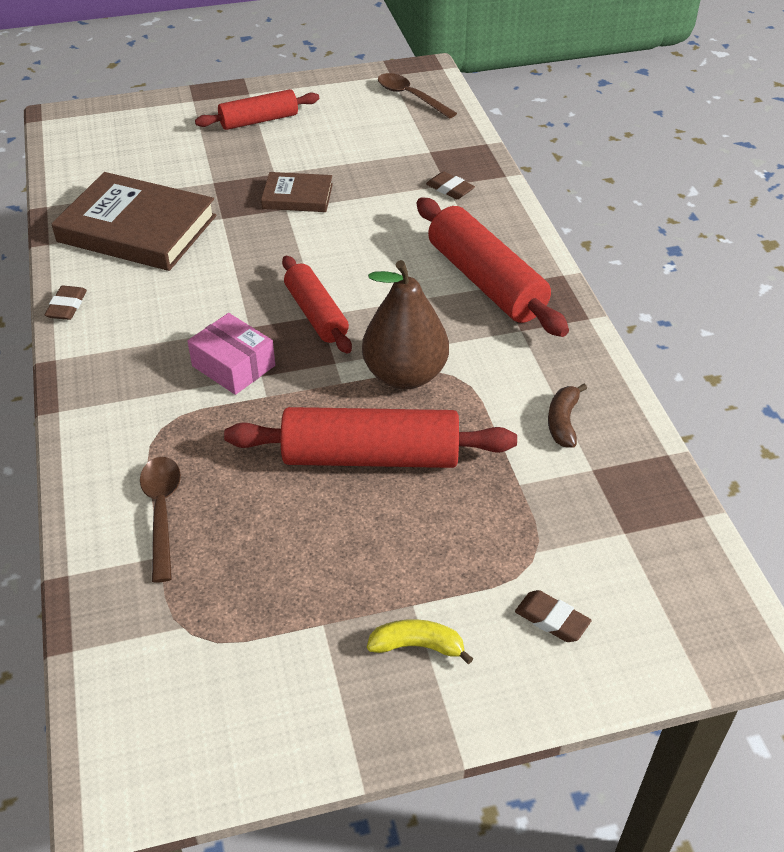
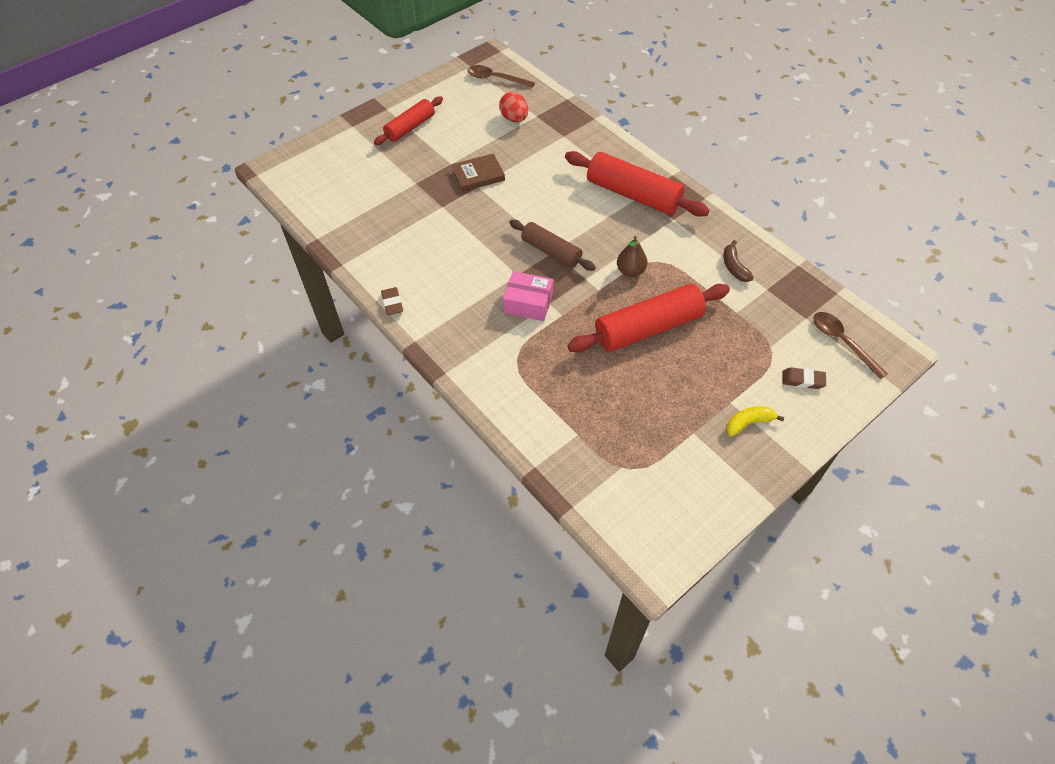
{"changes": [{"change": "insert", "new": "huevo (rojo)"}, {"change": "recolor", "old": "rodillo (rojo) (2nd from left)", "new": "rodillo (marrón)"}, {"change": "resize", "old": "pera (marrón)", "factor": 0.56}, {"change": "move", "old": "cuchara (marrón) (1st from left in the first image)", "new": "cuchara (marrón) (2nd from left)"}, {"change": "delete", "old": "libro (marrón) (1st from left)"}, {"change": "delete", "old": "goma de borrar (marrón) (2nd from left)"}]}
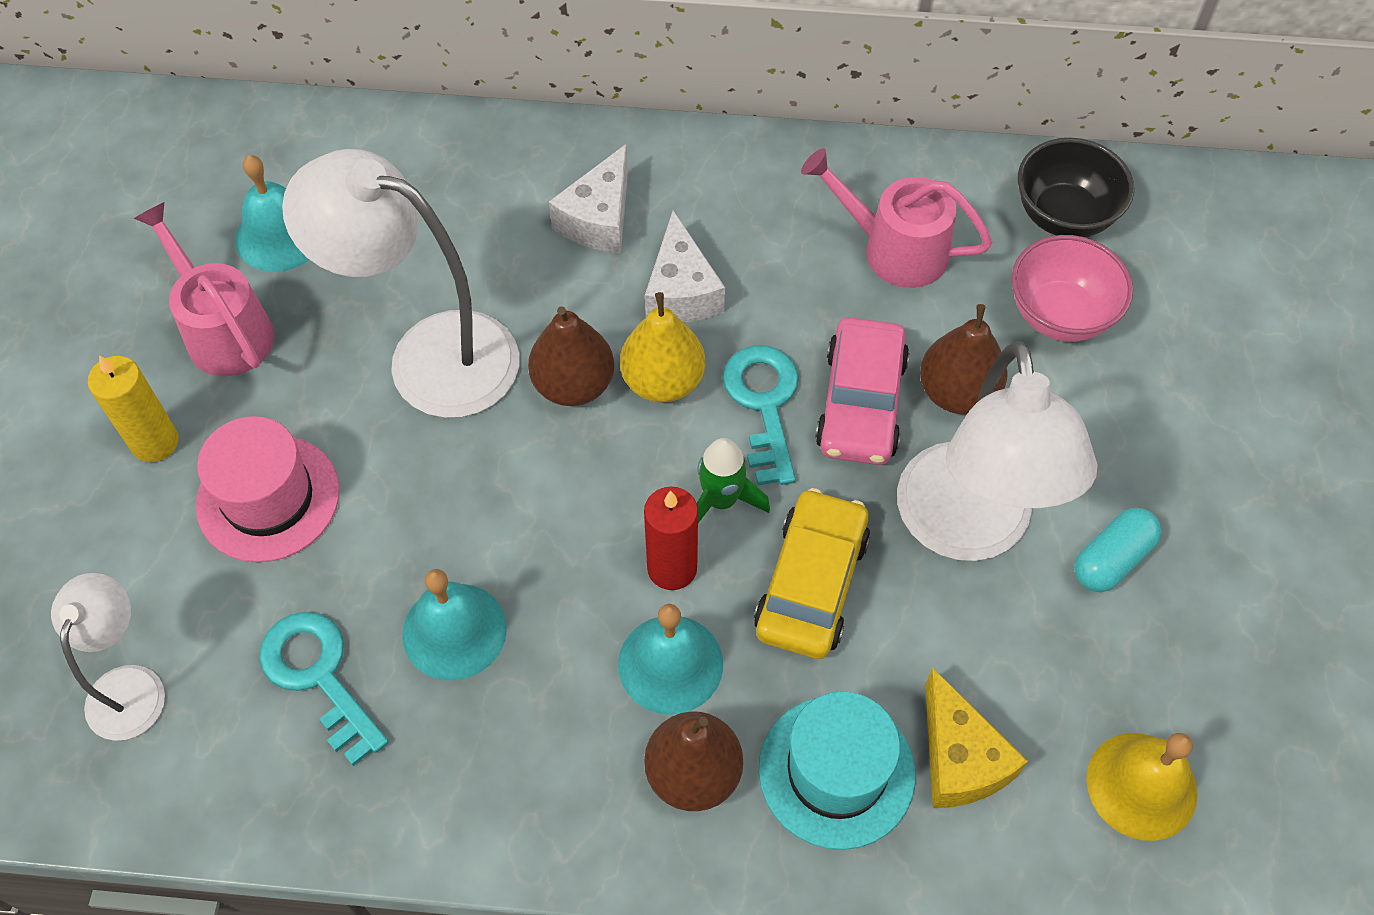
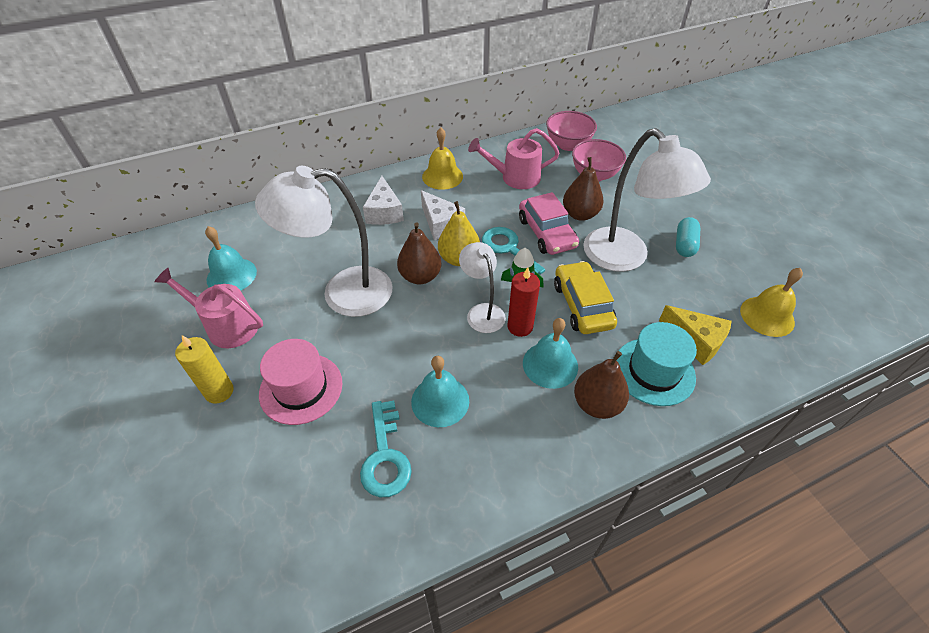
{"changes": [{"change": "rotate", "old": "llave (turquesa) (1st from left)", "degrees": -120}, {"change": "insert", "new": "campana (amarillo) (1st from left)"}, {"change": "move", "old": "lámpara (blanco) (1st from left in the first image)", "new": "lámpara (blanco) (2nd from left)"}, {"change": "recolor", "old": "cuenco (negro)", "new": "cuenco (rosa) (1st from left)"}]}
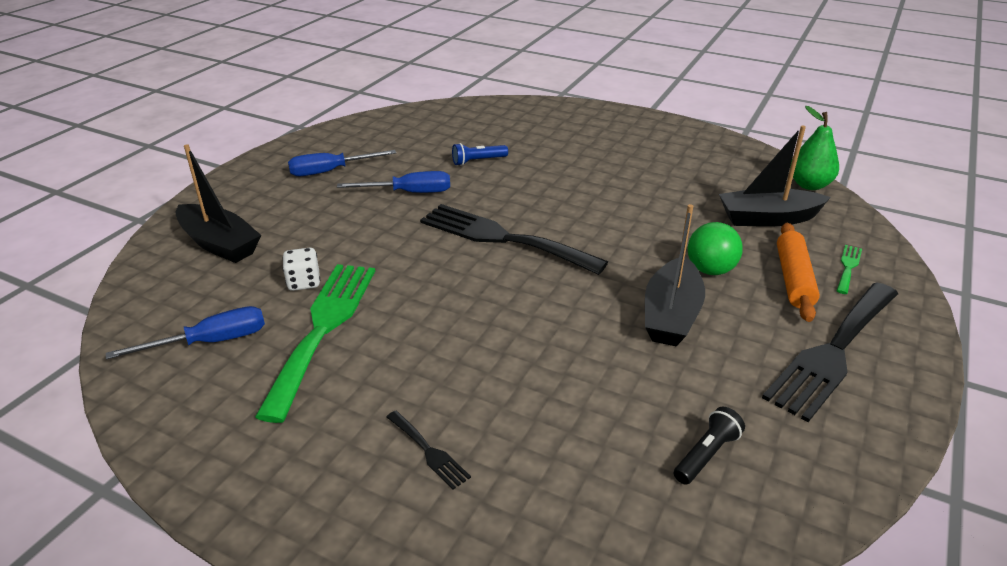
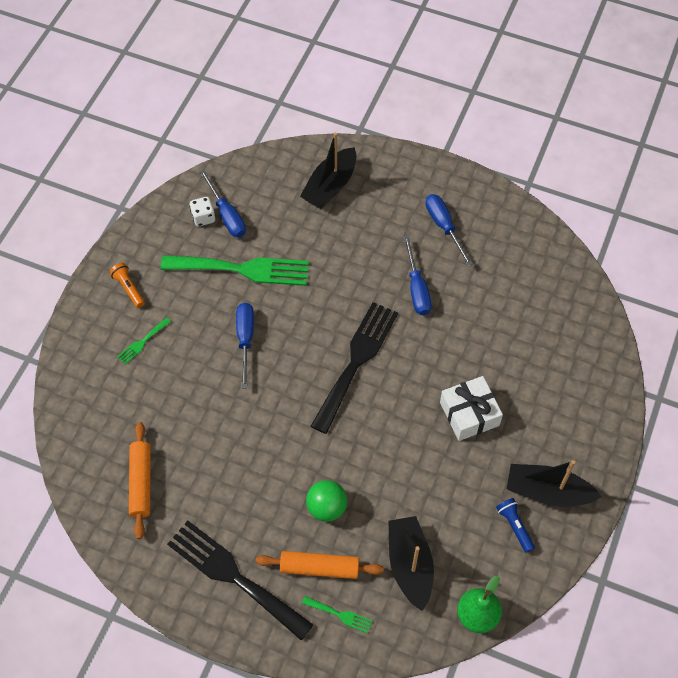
{"changes": [{"change": "insert", "new": "lámpara de mano (naranja)"}, {"change": "recolor", "old": "tenedor (negro) (1st from left)", "new": "tenedor (verde) (1st from left)"}, {"change": "replace", "old": "lámpara de mano (negro)", "new": "rodillo (naranja) (1st from left)"}, {"change": "move", "old": "dado (blanco)"}, {"change": "insert", "new": "destornillador (azul) (2nd from left)"}, {"change": "insert", "new": "regalo (blanco)"}, {"change": "move", "old": "lámpara de mano (azul)"}, {"change": "move", "old": "barco (negro) (2nd from left in the first image)", "new": "barco (negro) (3rd from left)"}]}
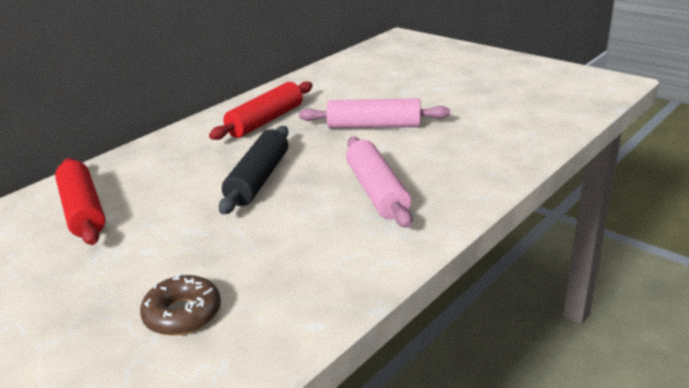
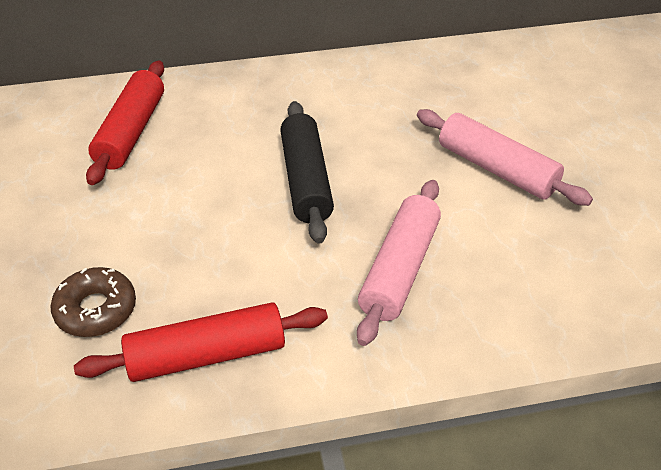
{"changes": [{"change": "move", "old": "rodillo (rojo) (2nd from left)"}, {"change": "rotate", "old": "rodillo (negro)", "degrees": -60}]}
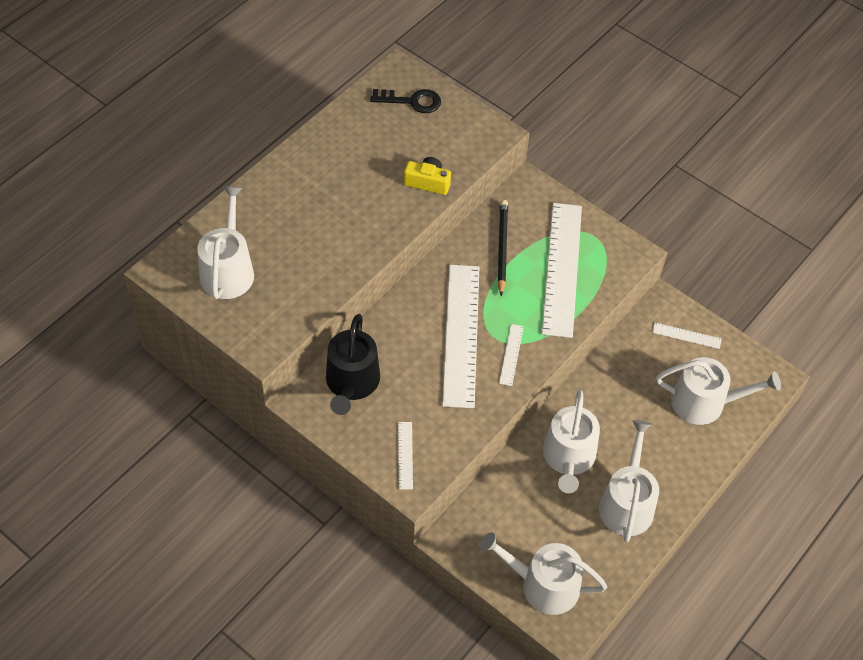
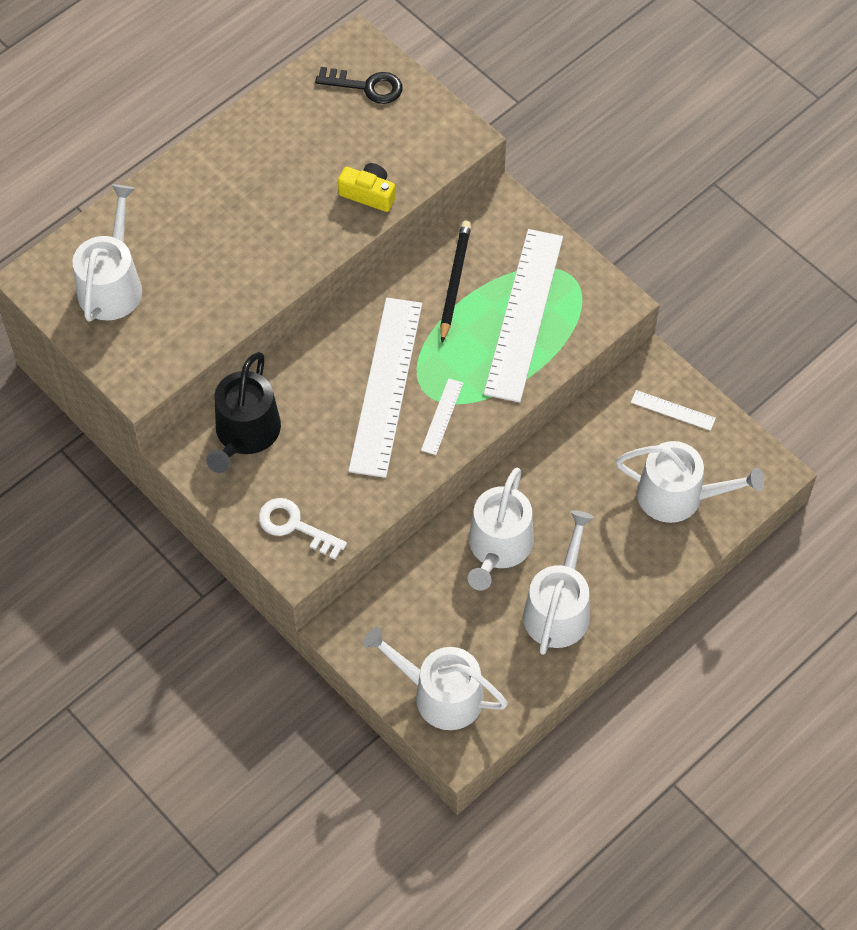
{"changes": [{"change": "replace", "old": "regla (blanco) (1st from left)", "new": "llave (blanco)"}]}
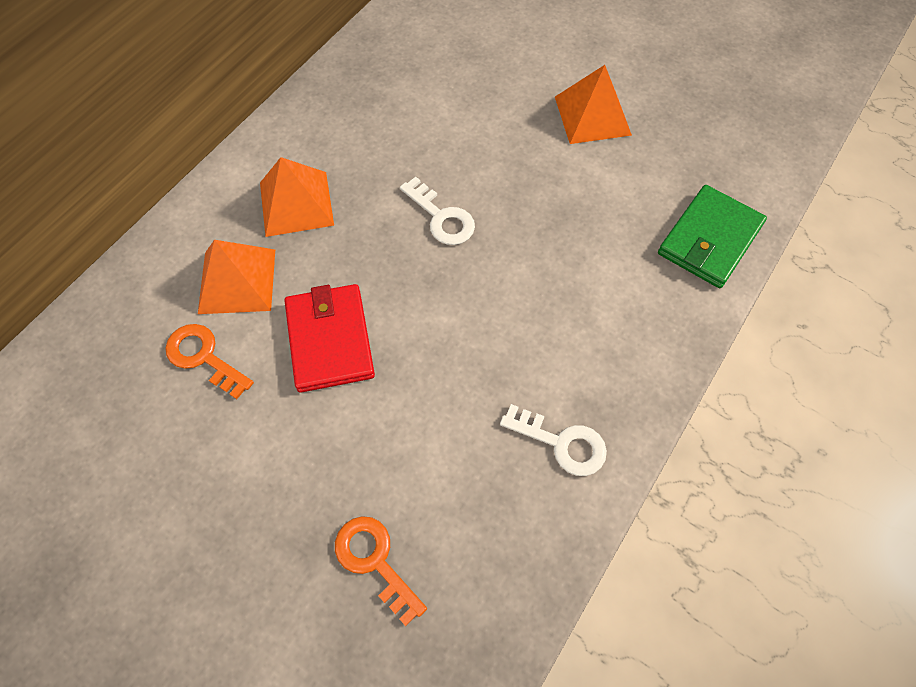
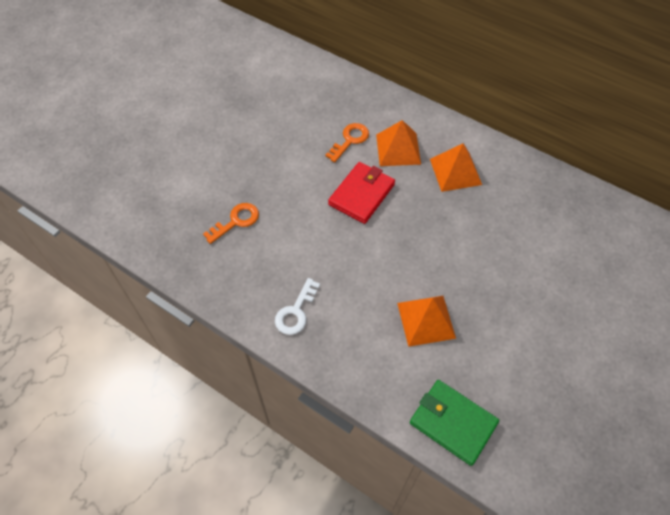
{"changes": [{"change": "rotate", "old": "cartera (rojo)", "degrees": -45}, {"change": "move", "old": "pirámide (naranja) (3rd from left in the first image)", "new": "pirámide (naranja) (2nd from left)"}, {"change": "delete", "old": "llave (blanco) (1st from left)"}]}
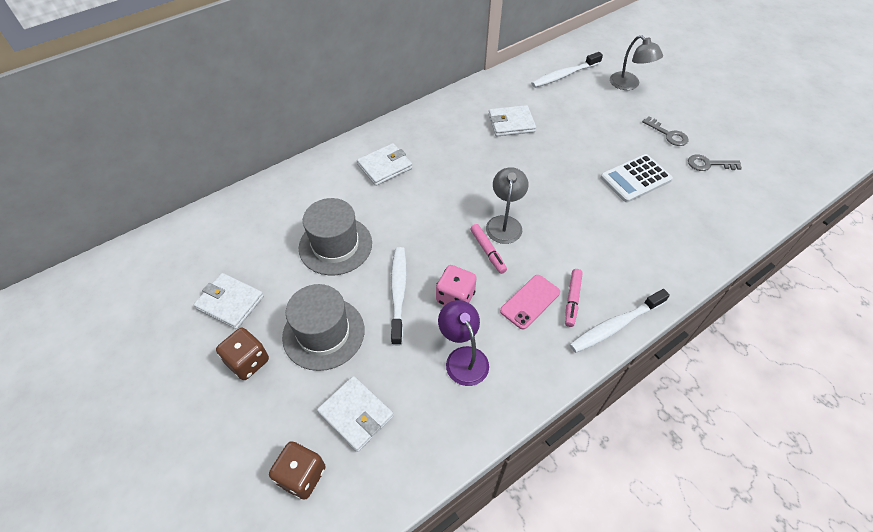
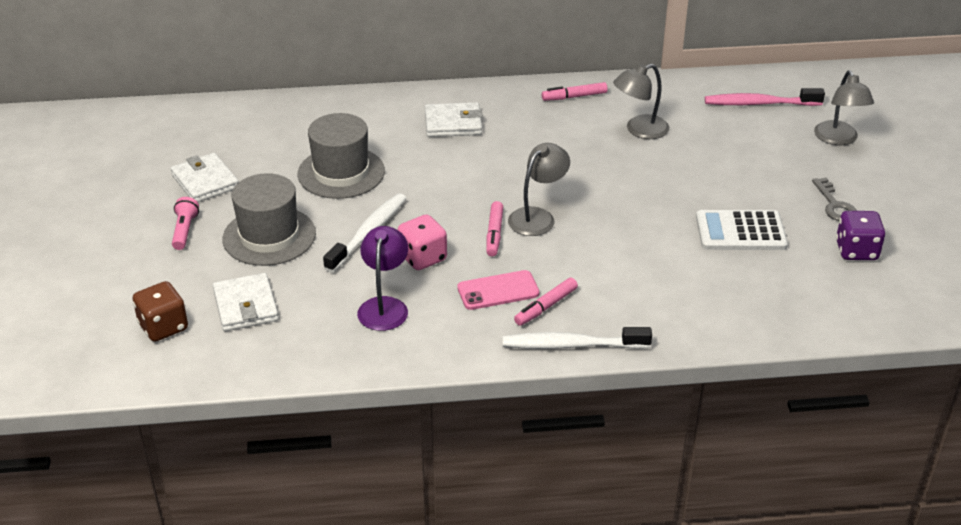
{"changes": [{"change": "replace", "old": "dado (marrón) (1st from left)", "new": "lámpara de mano (rosa)"}, {"change": "insert", "new": "rotulador (rosa) (3rd from left)"}, {"change": "replace", "old": "cartera (blanco) (4th from left)", "new": "lámpara (gris) (2nd from left)"}, {"change": "recolor", "old": "cepillo de dientes (blanco) (2nd from left)", "new": "cepillo de dientes (rosa)"}, {"change": "replace", "old": "llave (gris) (2nd from left)", "new": "dado (morado)"}]}
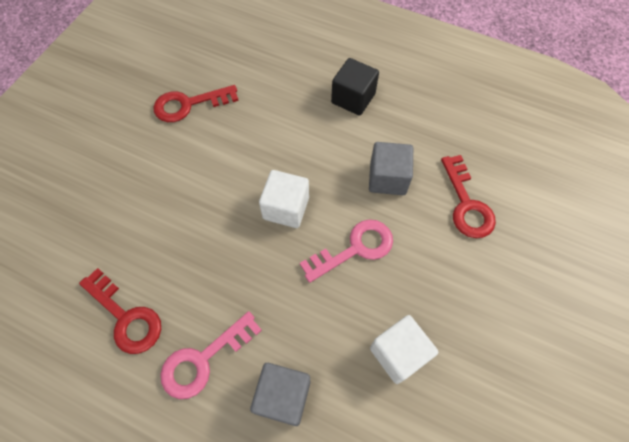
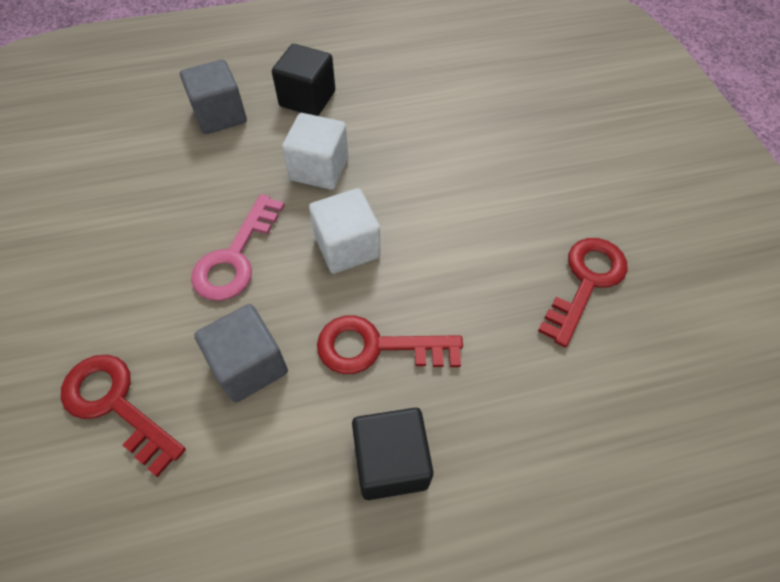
{"changes": [{"change": "replace", "old": "llave (rosa) (1st from left)", "new": "cubo (negro) (1st from left)"}, {"change": "move", "old": "cubo (blanco) (2nd from left in the first image)", "new": "cubo (blanco) (1st from left)"}, {"change": "move", "old": "llave (rojo) (1st from left in the first image)", "new": "llave (rojo) (2nd from left)"}]}
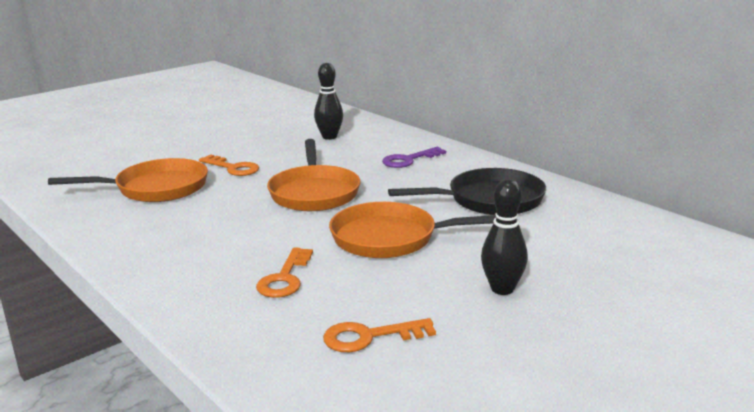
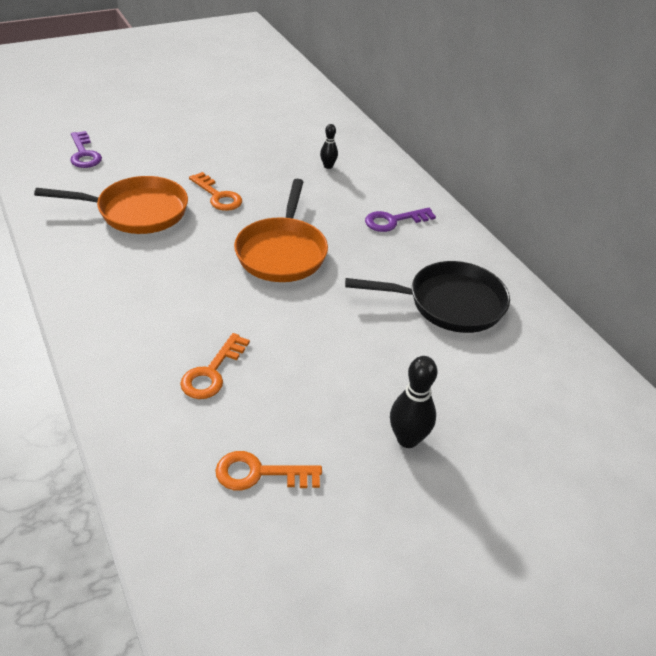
{"changes": [{"change": "insert", "new": "llave (morado) (1st from left)"}, {"change": "resize", "old": "bolo (negro) (1st from left)", "factor": 0.59}, {"change": "delete", "old": "sartén (naranja) (3rd from left)"}]}
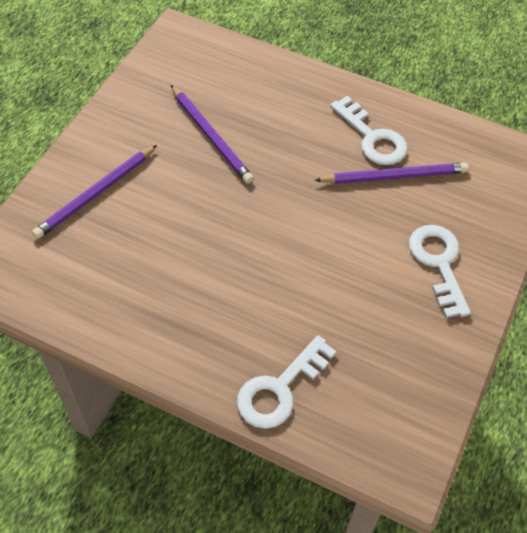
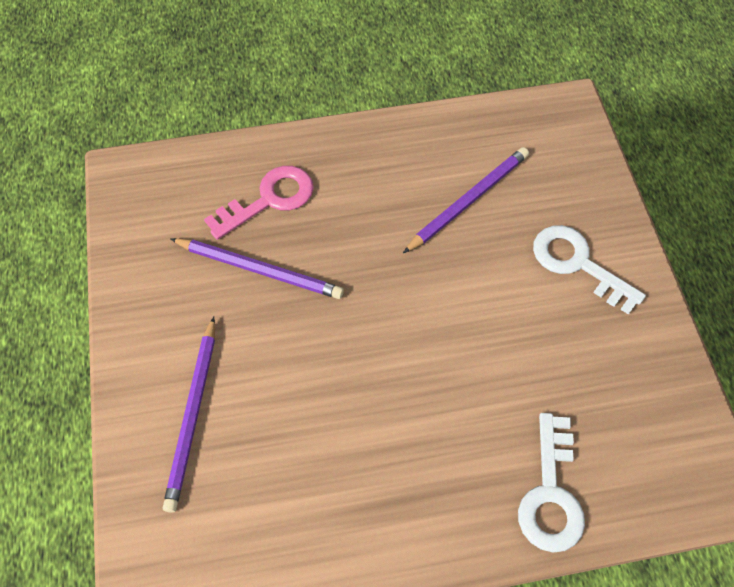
{"changes": [{"change": "insert", "new": "llave (rosa)"}, {"change": "delete", "old": "llave (blanco) (2nd from left)"}]}
